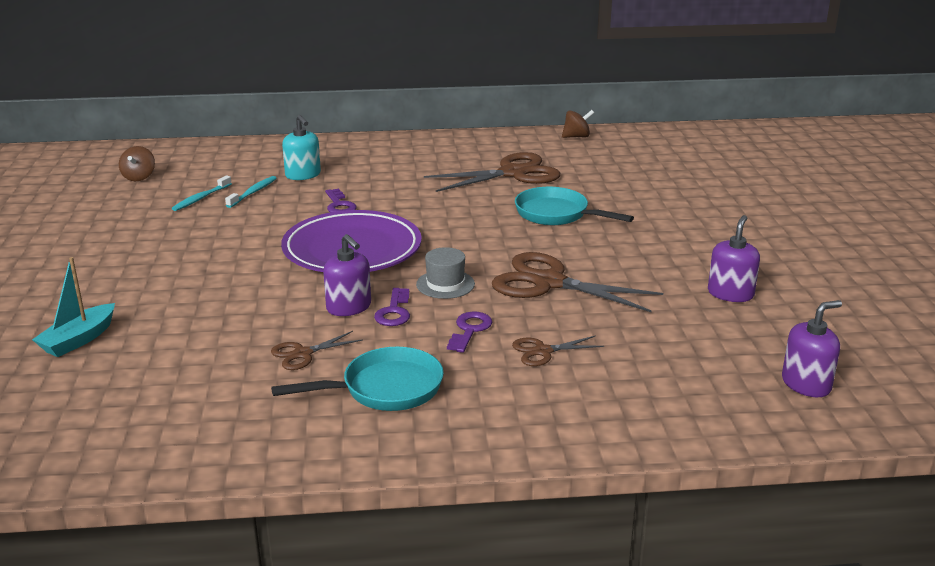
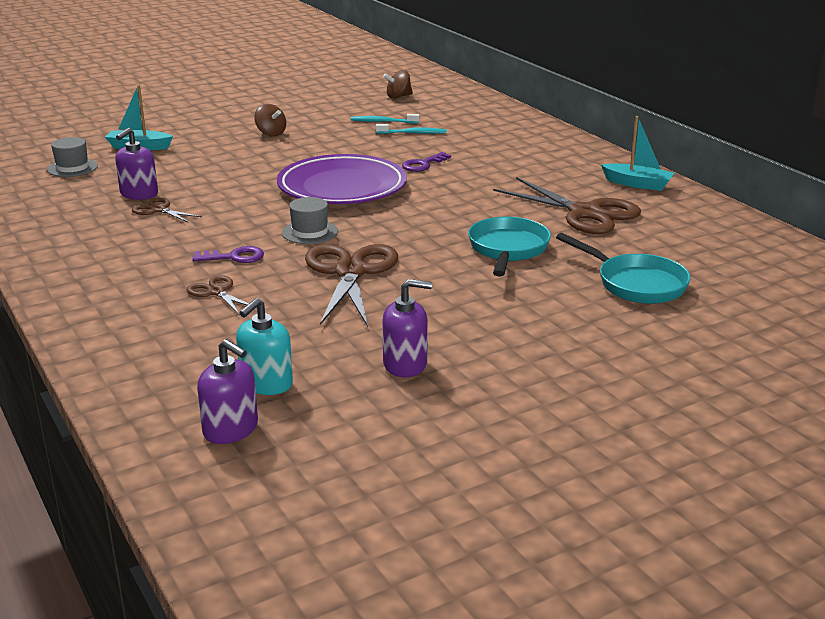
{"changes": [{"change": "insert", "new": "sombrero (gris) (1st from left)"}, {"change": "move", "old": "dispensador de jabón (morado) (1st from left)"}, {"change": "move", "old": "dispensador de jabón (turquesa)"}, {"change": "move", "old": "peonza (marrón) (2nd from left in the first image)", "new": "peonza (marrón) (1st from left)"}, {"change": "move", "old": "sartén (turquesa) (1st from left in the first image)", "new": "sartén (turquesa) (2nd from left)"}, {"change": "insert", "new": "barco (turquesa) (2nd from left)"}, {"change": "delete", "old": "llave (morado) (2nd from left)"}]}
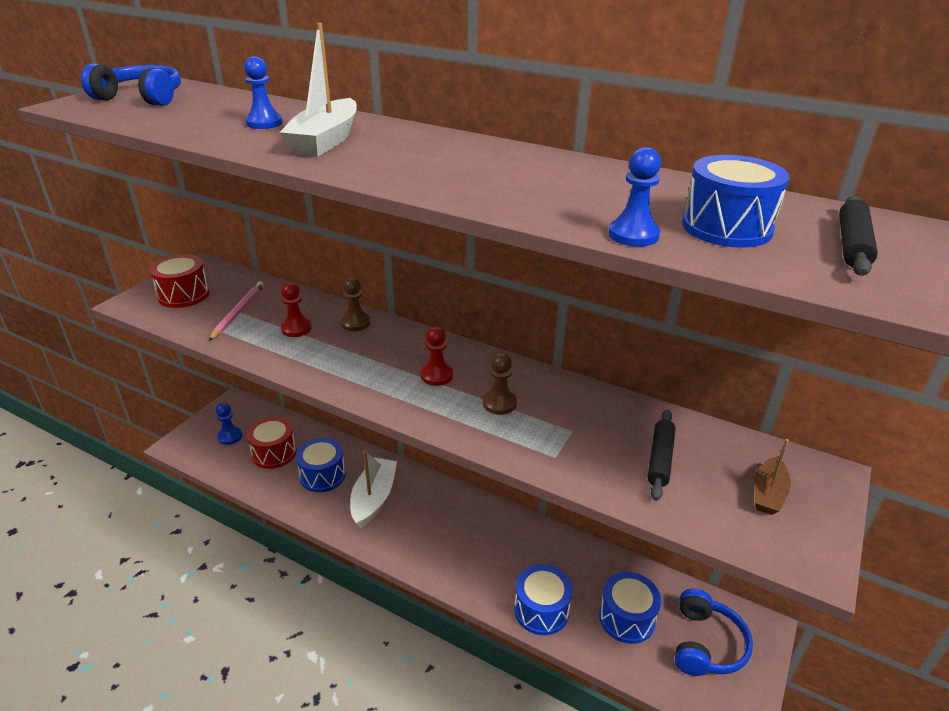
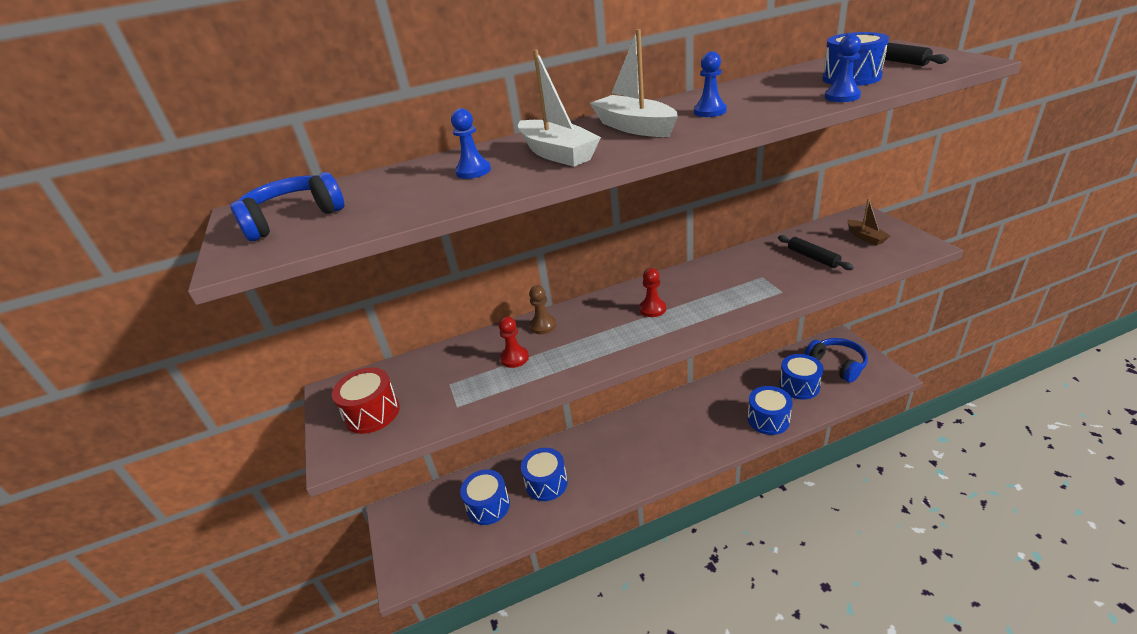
{"changes": [{"change": "recolor", "old": "tambor (rojo) (2nd from left)", "new": "tambor (azul) (1st from left)"}, {"change": "move", "old": "barco (blanco) (2nd from left)"}, {"change": "move", "old": "peón (azul) (1st from left in the first image)", "new": "peón (azul) (2nd from left)"}, {"change": "delete", "old": "lápiz (rosa)"}, {"change": "delete", "old": "peón (marrón) (2nd from left)"}]}
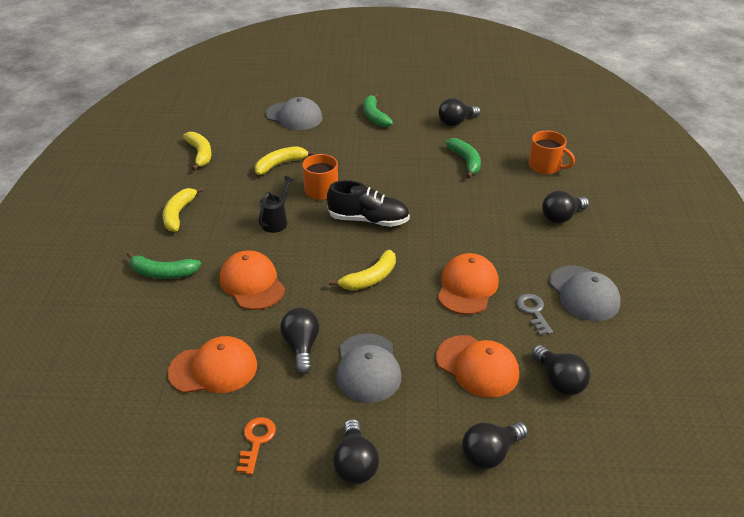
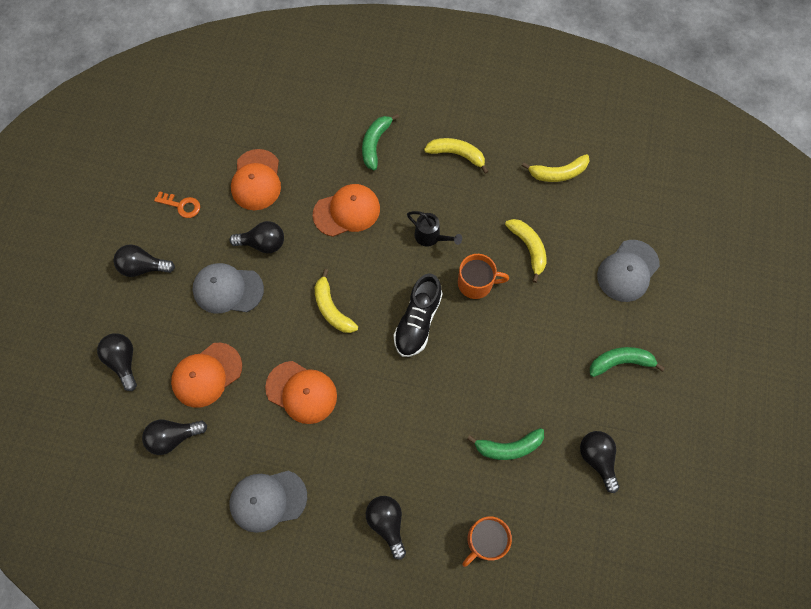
{"changes": [{"change": "delete", "old": "llave (gris)"}]}
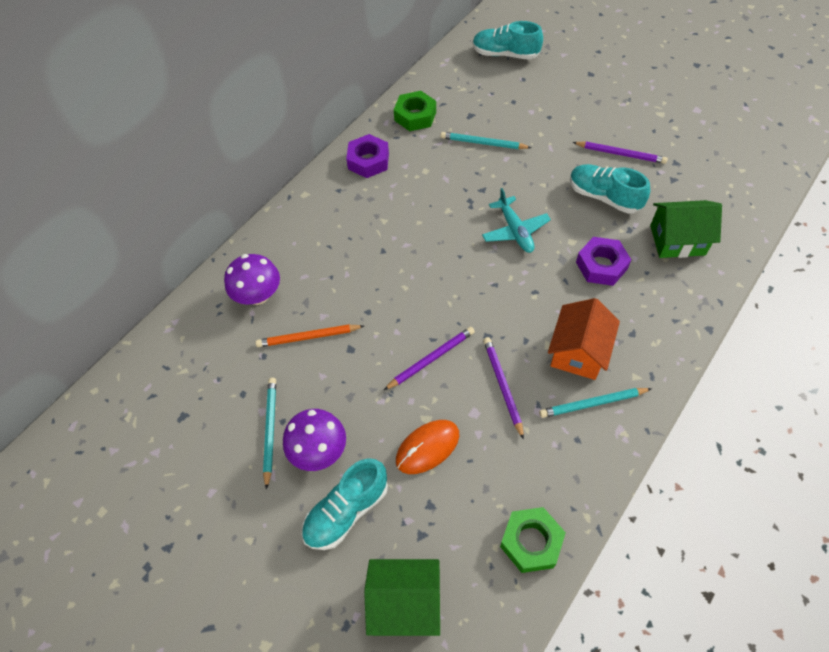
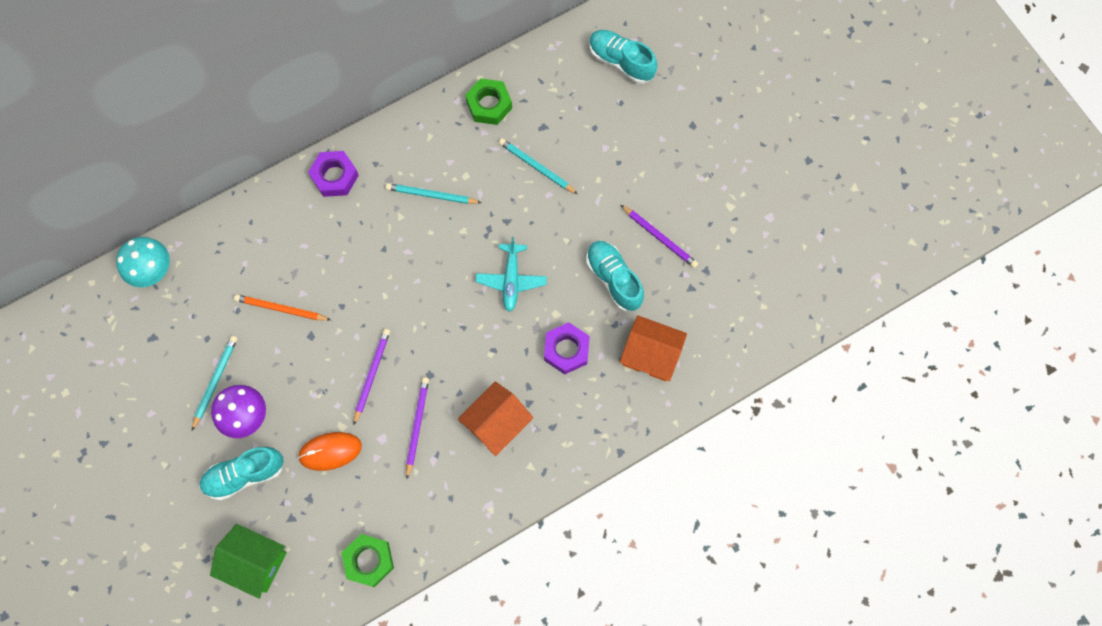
{"changes": [{"change": "insert", "new": "seta (turquesa)"}, {"change": "move", "old": "tuerca (morado) (1st from left)"}, {"change": "rotate", "old": "lápiz (morado) (1st from left)", "degrees": -60}, {"change": "move", "old": "lápiz (turquesa) (3rd from left in the first image)", "new": "lápiz (turquesa) (2nd from left)"}, {"change": "recolor", "old": "casa (verde) (2nd from left)", "new": "casa (naranja) (2nd from left)"}, {"change": "delete", "old": "seta (morado) (1st from left)"}]}
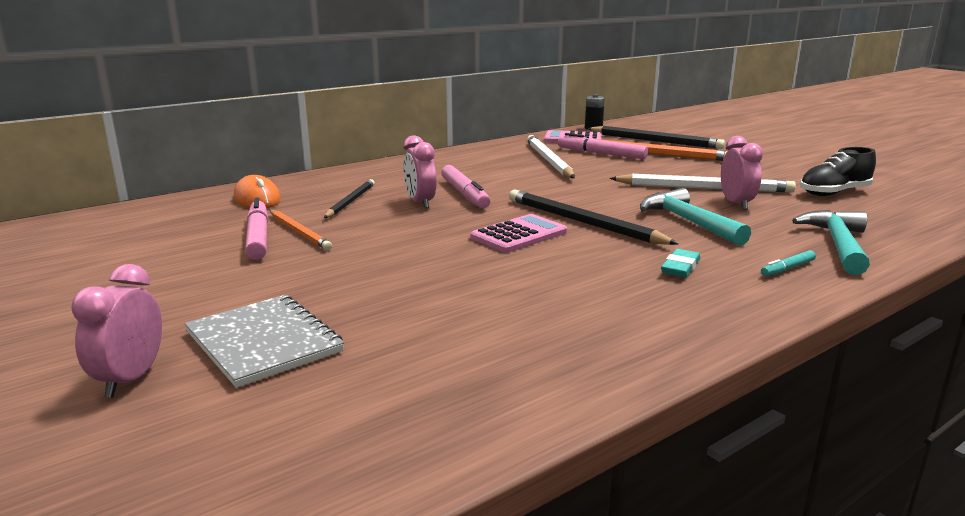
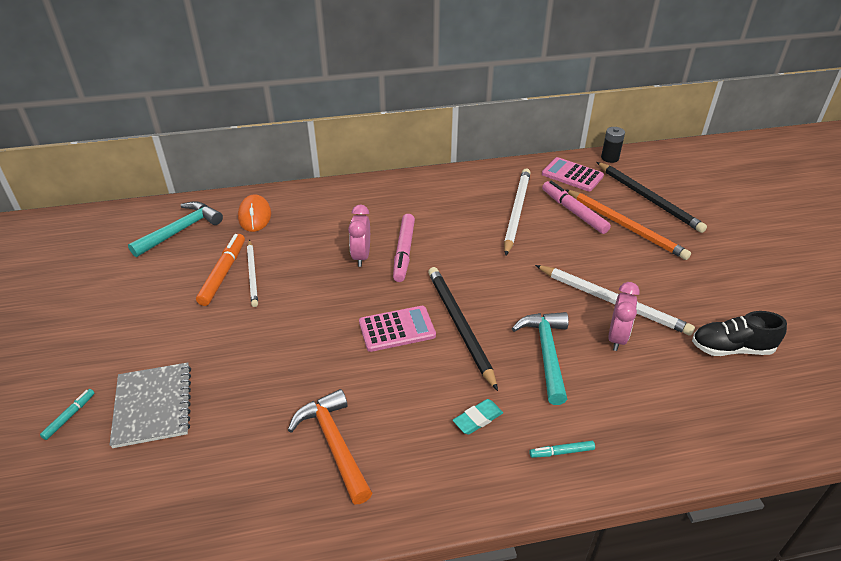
{"changes": [{"change": "replace", "old": "despertador (rosa) (1st from left)", "new": "rotulador (turquesa) (1st from left)"}, {"change": "move", "old": "martillo (turquesa) (2nd from left in the first image)", "new": "martillo (turquesa) (1st from left)"}, {"change": "recolor", "old": "rotulador (rosa) (1st from left)", "new": "rotulador (naranja)"}, {"change": "recolor", "old": "lápiz (naranja) (1st from left)", "new": "lápiz (blanco) (1st from left)"}, {"change": "insert", "new": "martillo (naranja)"}, {"change": "delete", "old": "lápiz (negro) (1st from left)"}]}
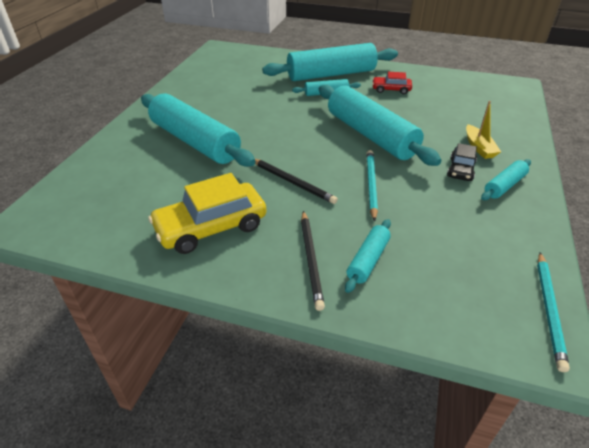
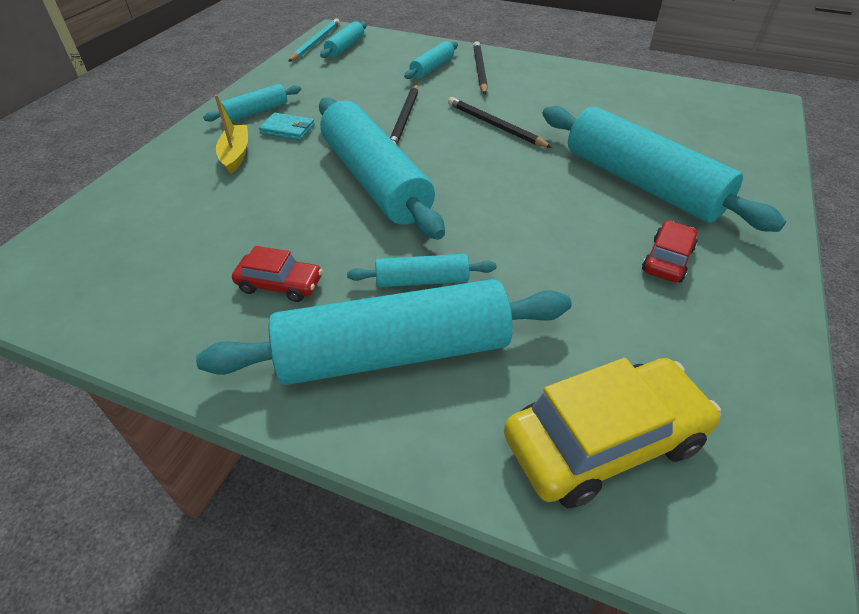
{"changes": [{"change": "replace", "old": "coche (negro)", "new": "cartera (turquesa)"}, {"change": "insert", "new": "rodillo (turquesa) (2nd from left)"}, {"change": "recolor", "old": "lápiz (turquesa) (1st from left)", "new": "lápiz (negro) (1st from left)"}, {"change": "move", "old": "coche (amarillo)"}, {"change": "insert", "new": "coche (rojo) (2nd from left)"}]}
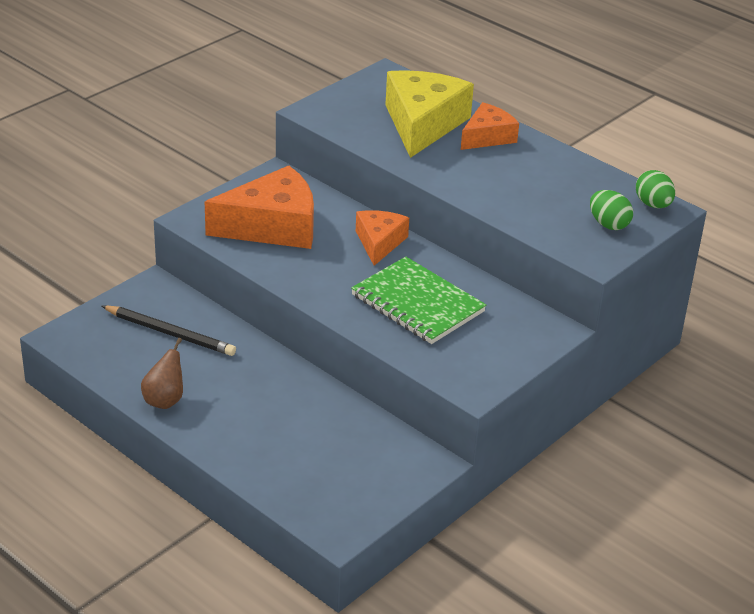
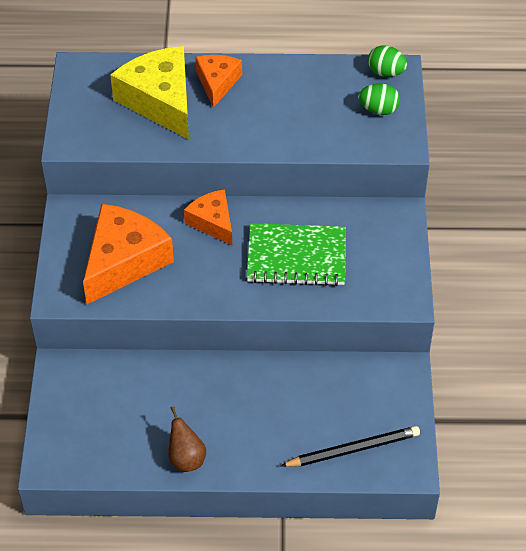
{"changes": [{"change": "move", "old": "lápiz (negro)"}]}
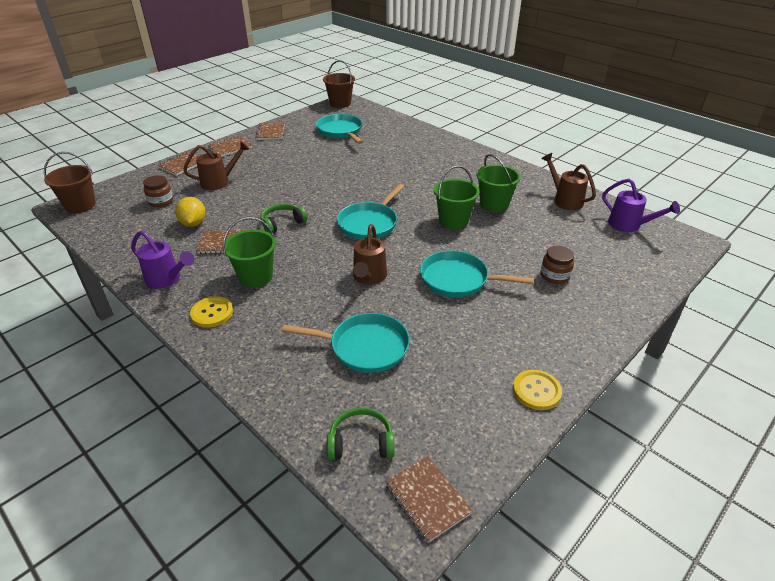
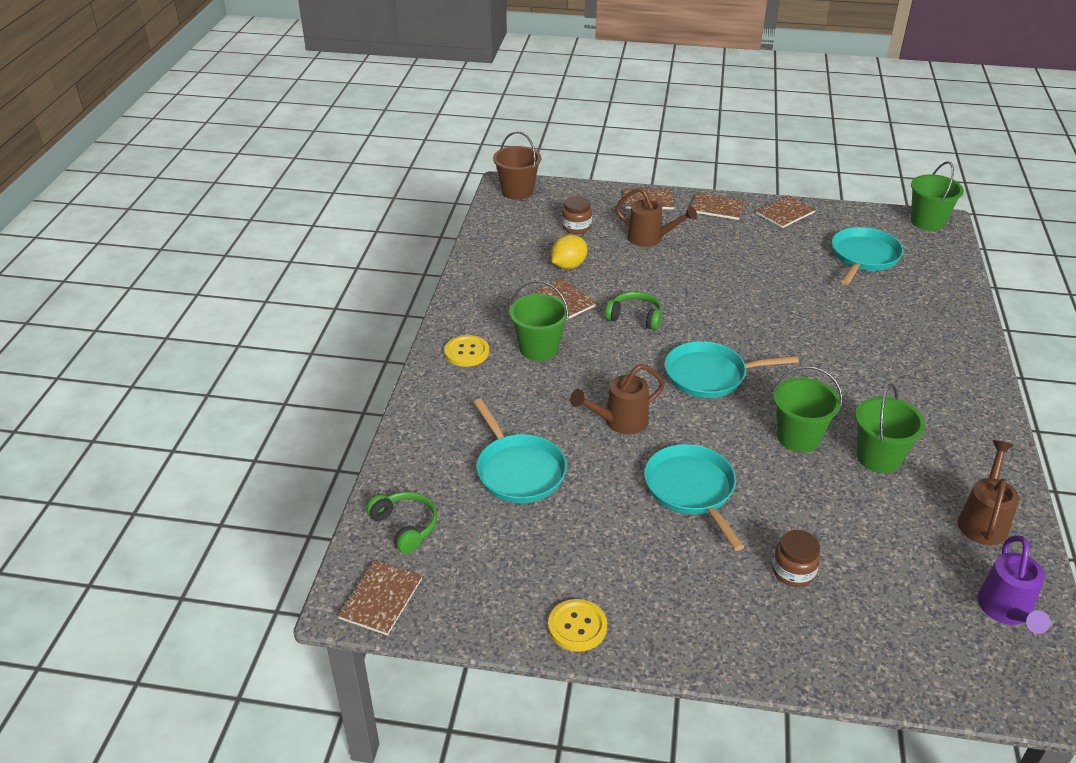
{"changes": [{"change": "recolor", "old": "balde (marrón) (2nd from left)", "new": "balde (verde) (4th from left)"}, {"change": "delete", "old": "regadera (morado) (1st from left)"}]}
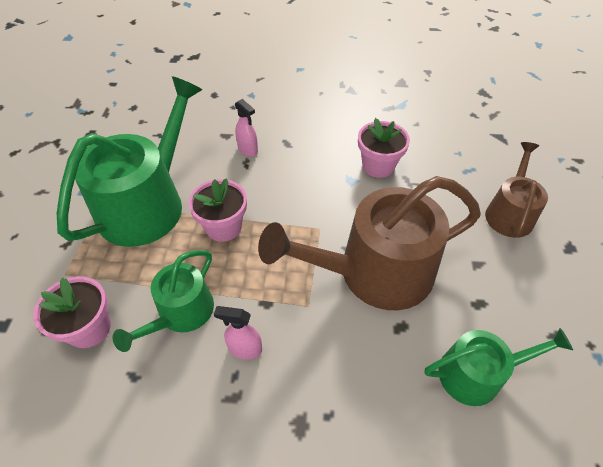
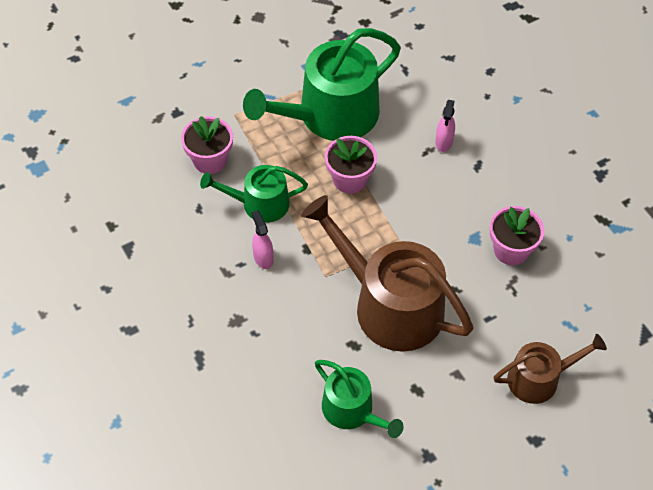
{"changes": [{"change": "rotate", "old": "regadera (verde) (1st from left in the first image)", "degrees": 150}]}
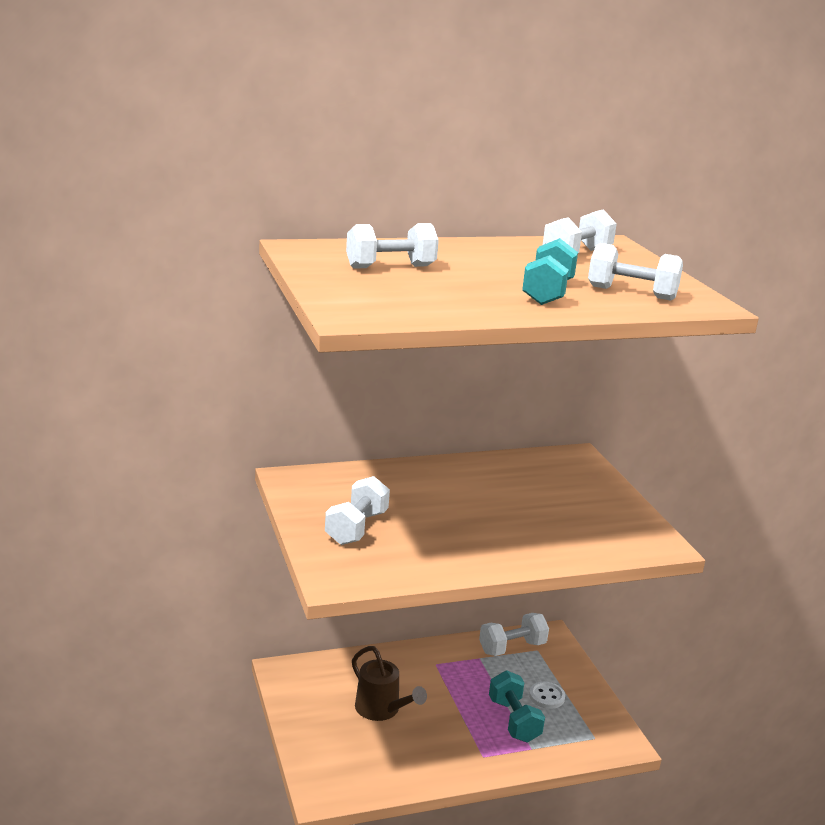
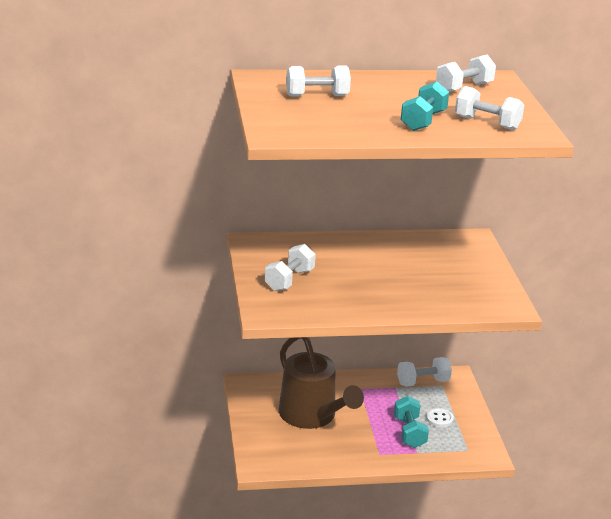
{"changes": [{"change": "resize", "old": "regadera (marrón)", "factor": 1.74}]}
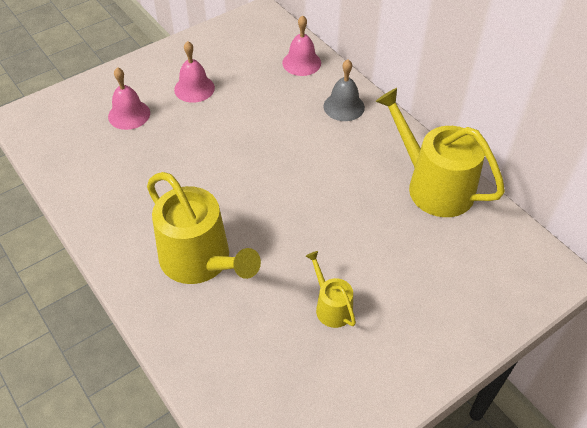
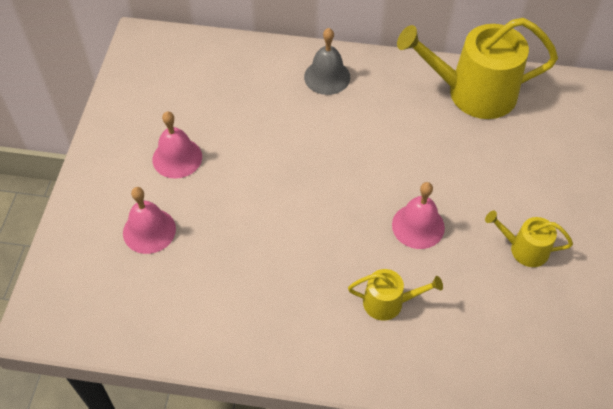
{"changes": [{"change": "resize", "old": "regadera (amarillo) (1st from left)", "factor": 0.49}, {"change": "move", "old": "campana (rosa) (3rd from left)"}]}
